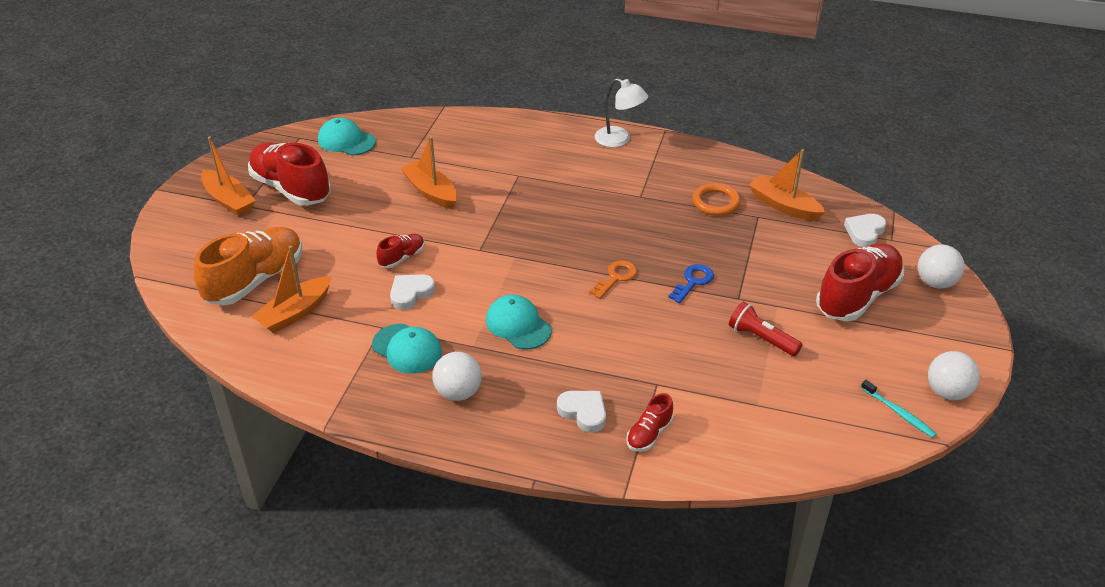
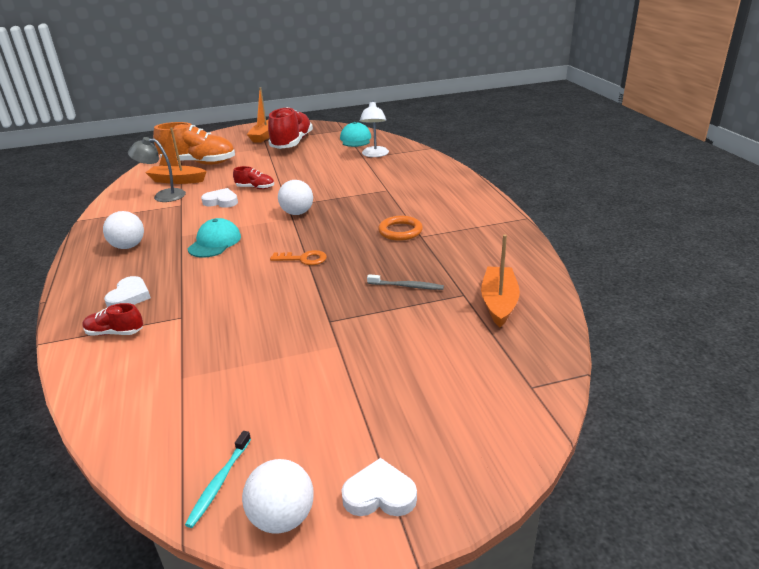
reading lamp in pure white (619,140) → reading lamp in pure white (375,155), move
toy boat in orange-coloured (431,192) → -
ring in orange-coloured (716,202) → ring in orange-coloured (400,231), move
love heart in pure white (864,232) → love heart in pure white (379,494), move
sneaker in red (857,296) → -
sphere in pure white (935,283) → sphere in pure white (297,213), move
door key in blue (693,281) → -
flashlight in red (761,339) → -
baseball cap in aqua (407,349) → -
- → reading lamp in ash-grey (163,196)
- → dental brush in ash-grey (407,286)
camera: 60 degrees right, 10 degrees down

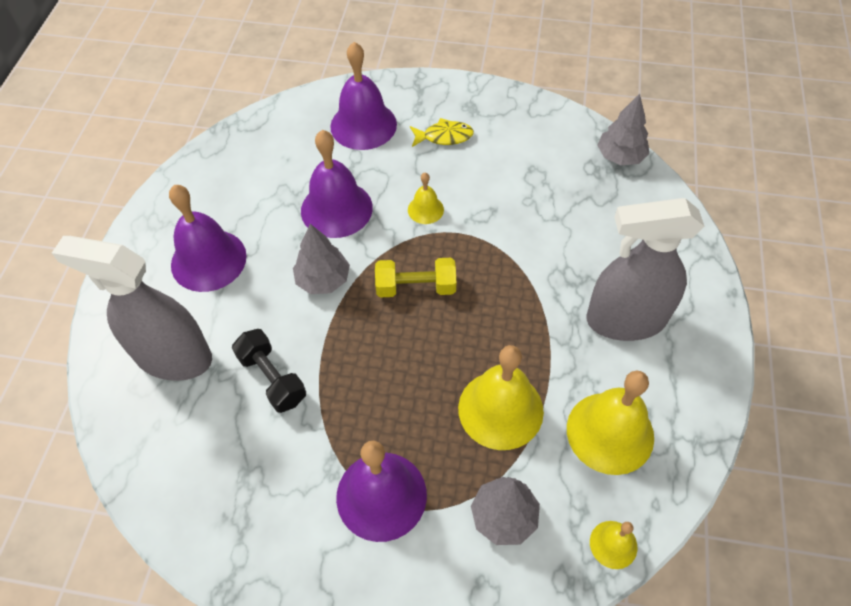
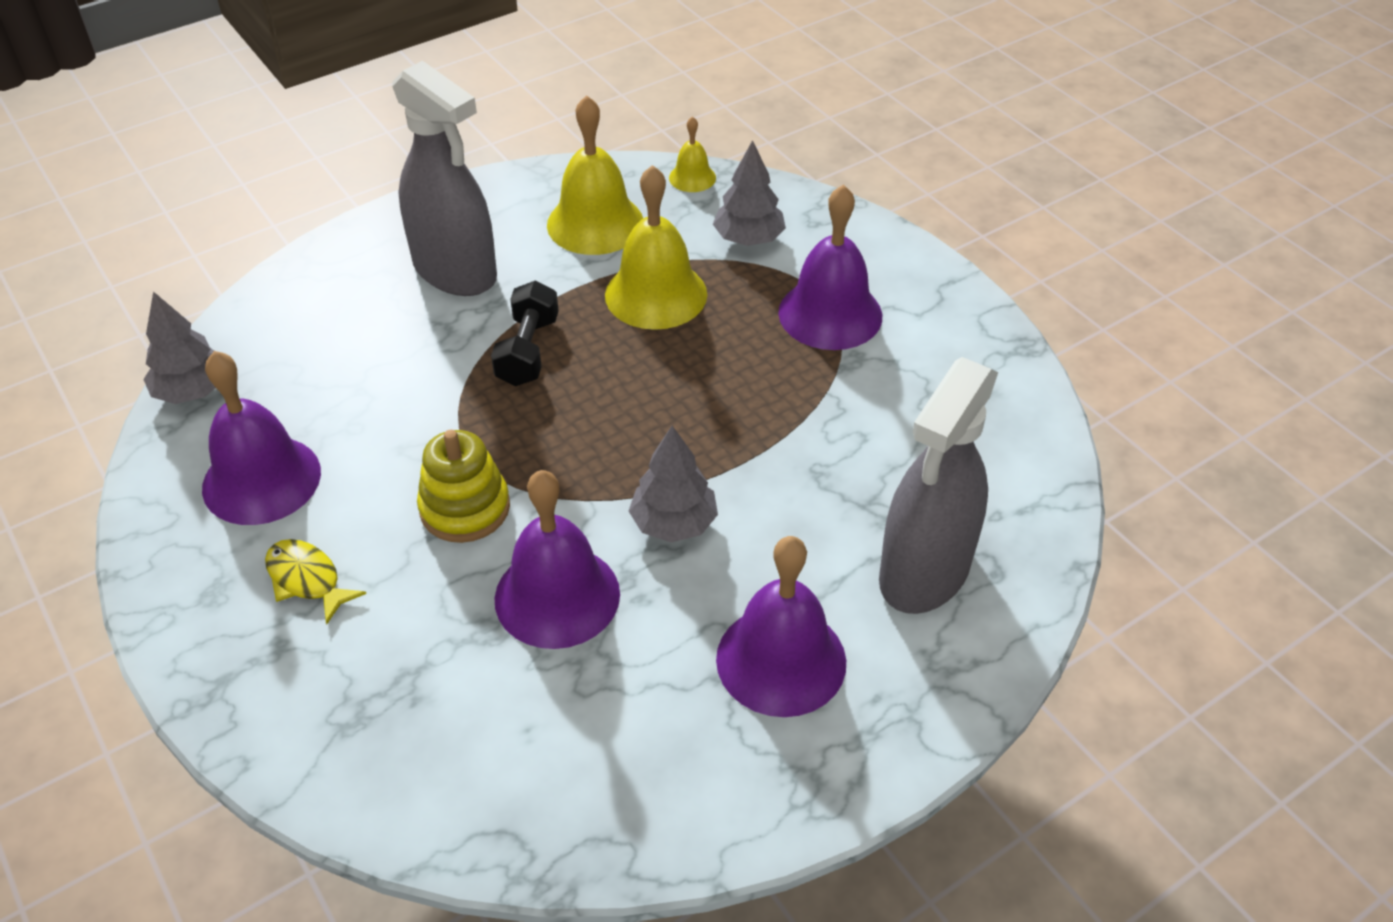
bell in purple (363,125) → bell in purple (261,479), move
bell in yellow (425,209) → stacking rings in yellow (465,508)
spray cleaner in ash-grey (173,357) → spray cleaner in ash-grey (924,571), 60 degrees clockwise
hand weight in yellow (416,287) → -
hand weight in black (272,378) → hand weight in black (528,351), move
camera: 135 degrees left, 10 degrees down

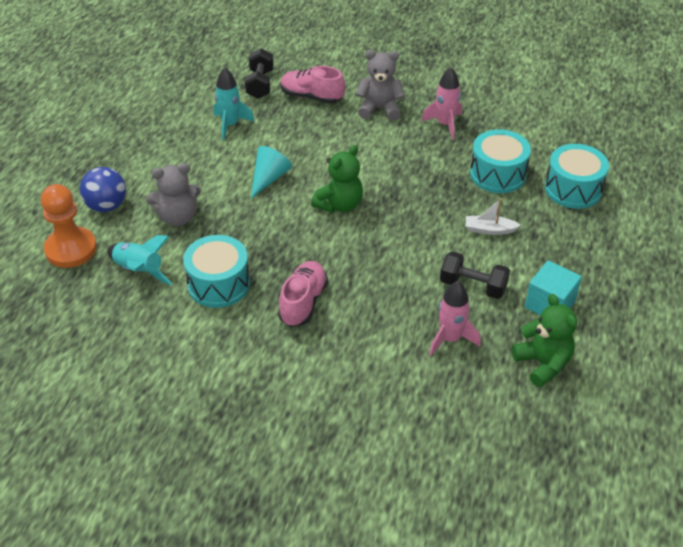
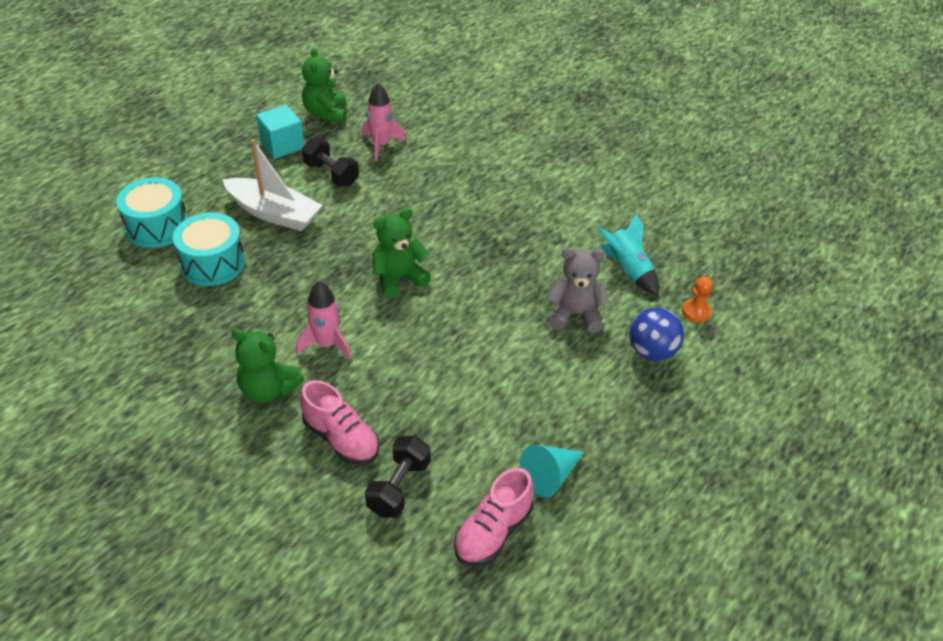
teddy bear in ash-grey (379,109) → teddy bear in green (268,389)
spaceship in aqua (230,125) → -
spaceship in rose-pink (445,124) → spaceship in rose-pink (327,344), move
cone in aqua (269,178) → cone in aqua (550,476), move
chess pawn in orange-coloured (71,249) → chess pawn in orange-coloured (696,312), x0.52
toy boat in pure white (489,230) → toy boat in pure white (274,213), x1.97
toy drum in aqua (218,284) → -
sneaker in rose-pink (303,302) → sneaker in rose-pink (493,532), move
camera: 160 degrees left, 0 degrees up

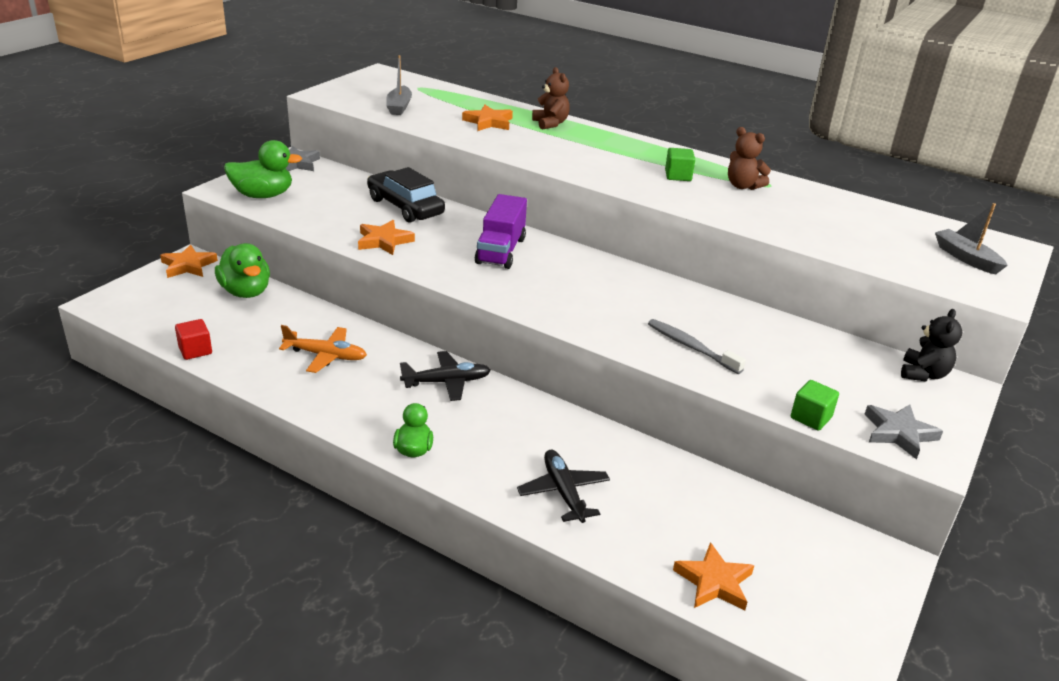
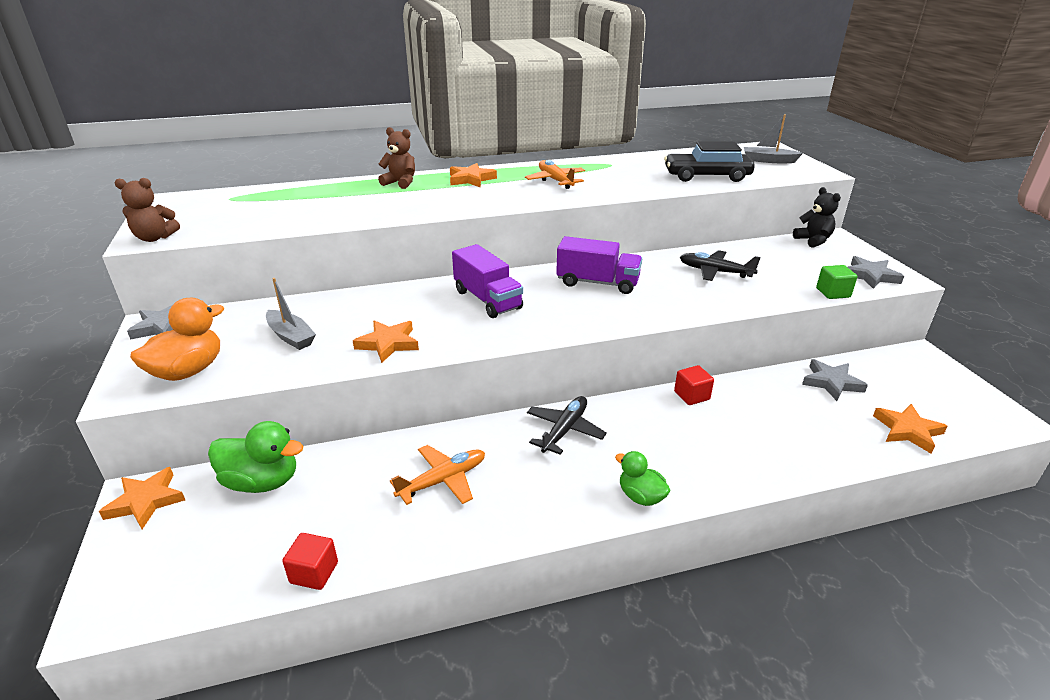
toy boat in ash-grey (399,107) → toy boat in ash-grey (291,336), move
star in orange-coloured (489,122) → star in orange-coloured (471,179), move
teddy bear in dark brown (743,186) → teddy bear in dark brown (155,238), move
toy duck in green (263,195) → toy duck in orange-coloured (188,371)
block in green (678,176) → toy plane in orange-coloured (555,180)
car in black (405,207) → car in black (706,176), move
dental brush in ash-grey (691,347) → -
toy plane in black (563,492) → toy plane in black (715,272), move
- → toy truck in purple (597,283)
- → star in ash-grey (831,382)
- → block in red (691,396)
camera: 45 degrees left, 0 degrees up

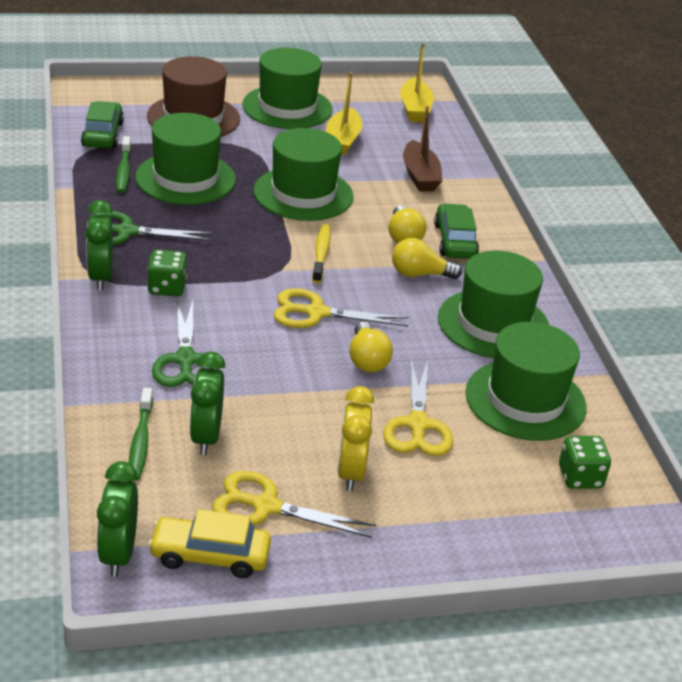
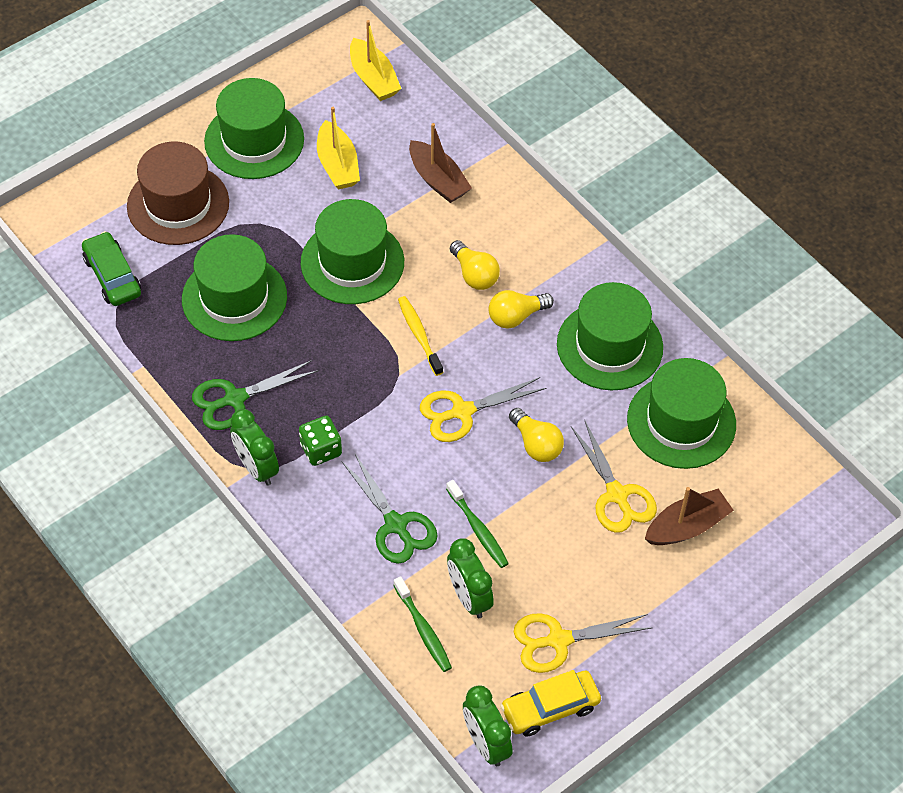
dental brush in green (123,171) → dental brush in green (478,529), move
car in green (455,241) → -
bedside clock in yellow (350,472) → -
die in green (580,477) → -
- → toy boat in dark brown (687,526)
camera: 25 degrees left, 20 degrees up

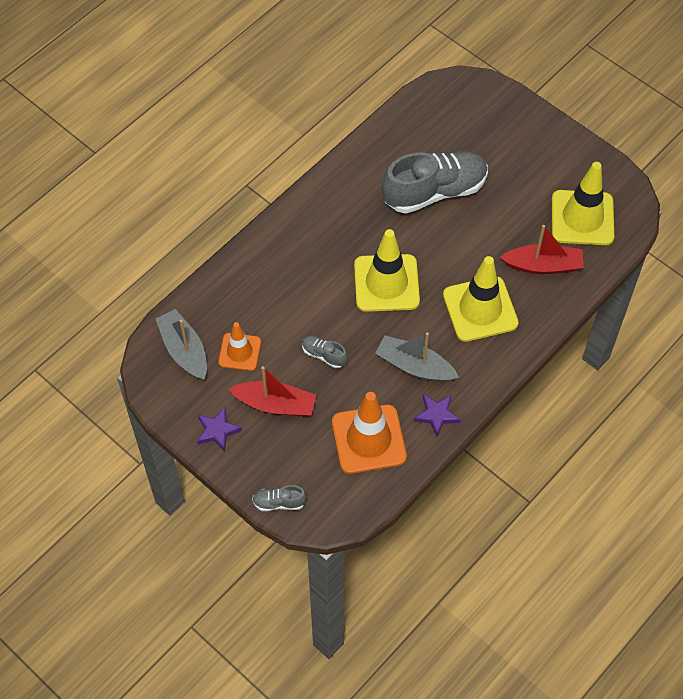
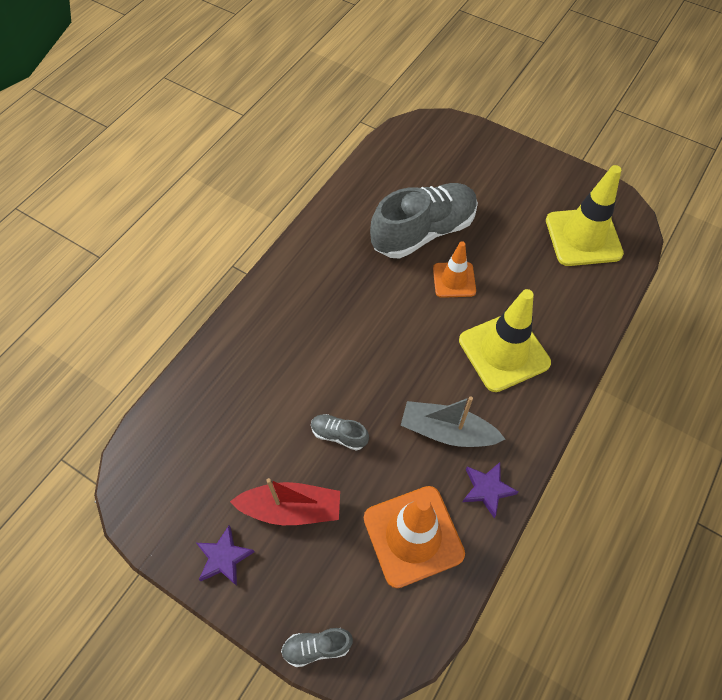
toy boat in red (543,265) → -
safety cone in yellow (386,283) → -
toy boat in ash-grey (184,350) → -
safety cone in orange-coloured (239,352) → safety cone in orange-coloured (454,280), move
camera: 10 degrees left, 0 degrees up

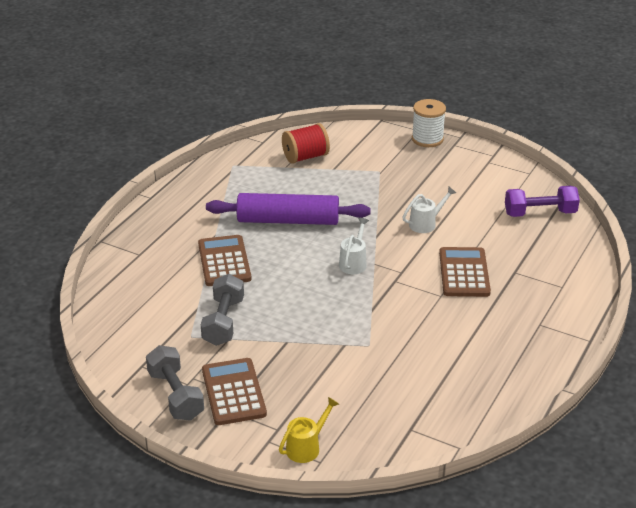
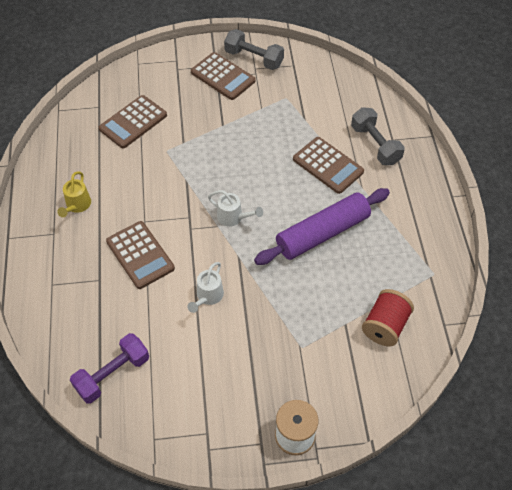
watering pot in pure white (354,262) → watering pot in pure white (233,217), 45 degrees counterclockwise
hand weight in ash-grey (223,322) → hand weight in ash-grey (375,145), move
watering pot in yellow (307,447) → watering pot in yellow (77,206), move
- → pocket calculator in dark brown (133,122)
camera: 145 degrees right, 20 degrees up

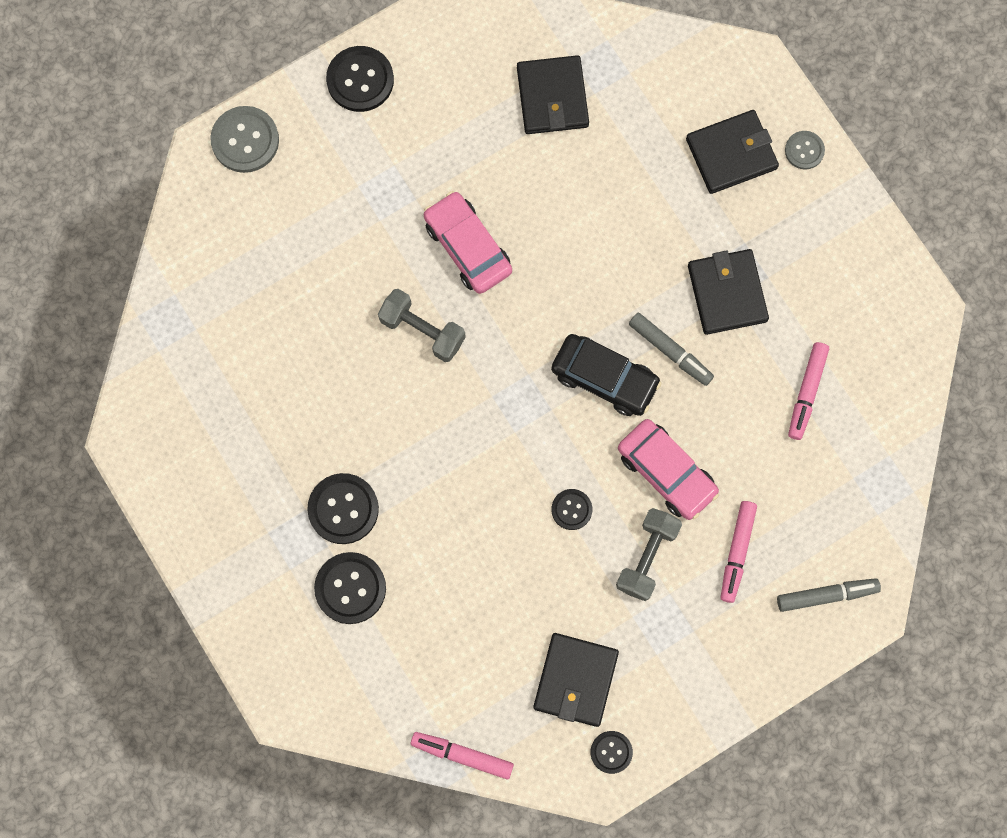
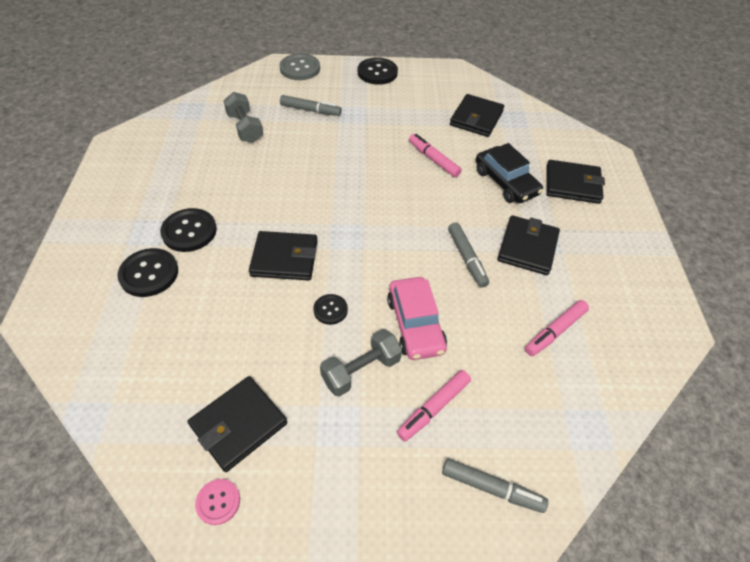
button in ash-grey (804,150) → -
car in rose-pink (467,247) → -
hand weight in ash-grey (422,330) → hand weight in ash-grey (245,128), move
car in black (605,378) → car in black (506,182), move
button in black (611,752) → button in rose-pink (218,502)
marker pen in rose-pink (462,755) → marker pen in rose-pink (433,160), move
- → marker pen in ash-grey (310,110)
- → card wallet in black (284,258)
camera: 30 degrees right, 25 degrees down

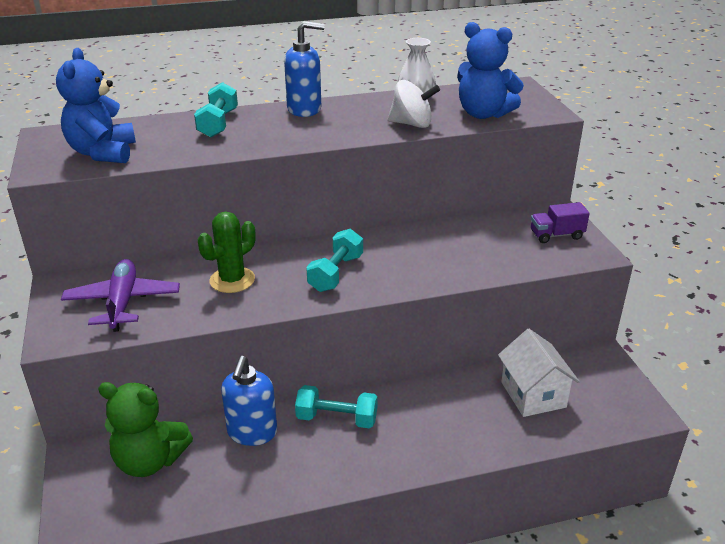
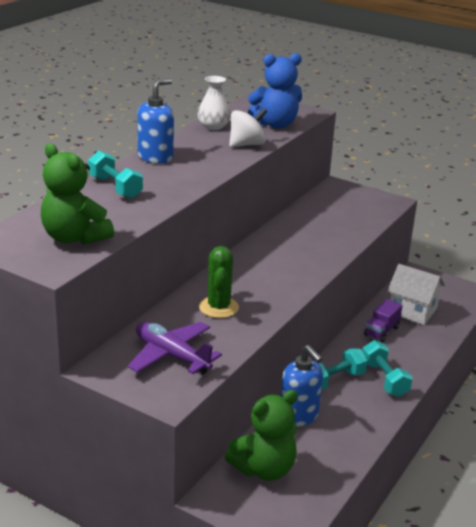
teddy bear in blue (103,153) → teddy bear in green (74,238)
toy truck in purple (556,235) → toy truck in purple (381,331), move
hand weight in aqua (336,273) → hand weight in aqua (384,379), move
camera: 45 degrees left, 5 degrees down

